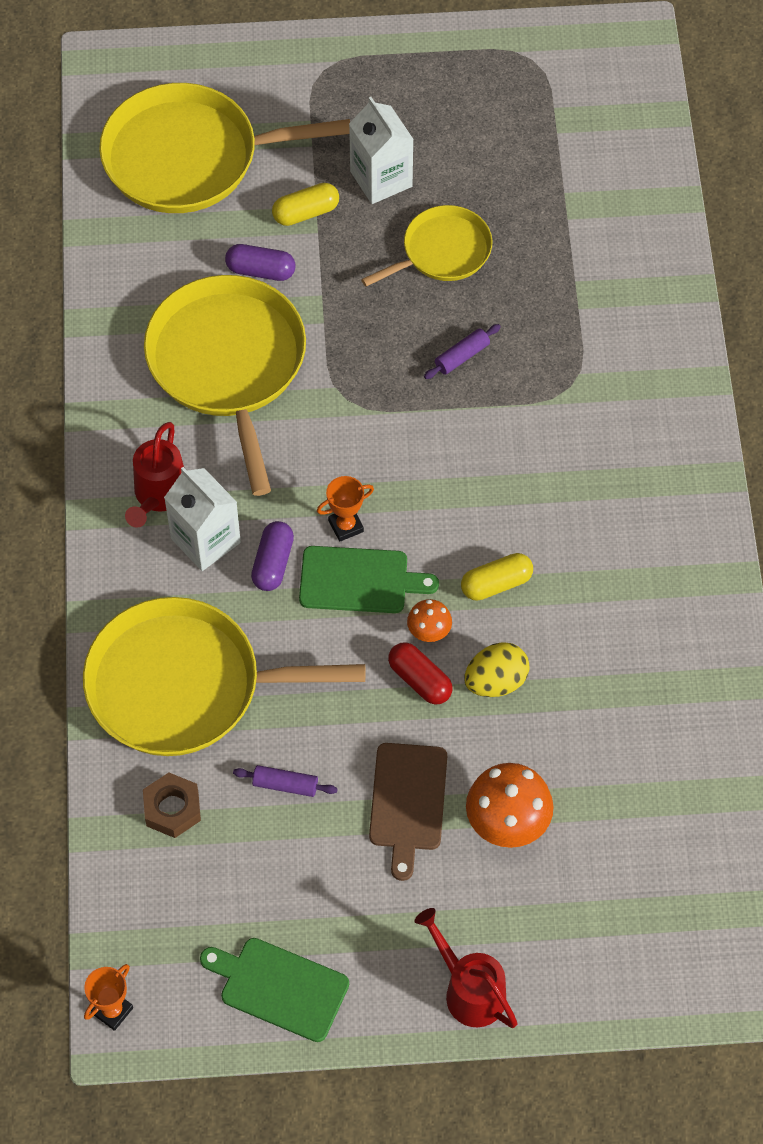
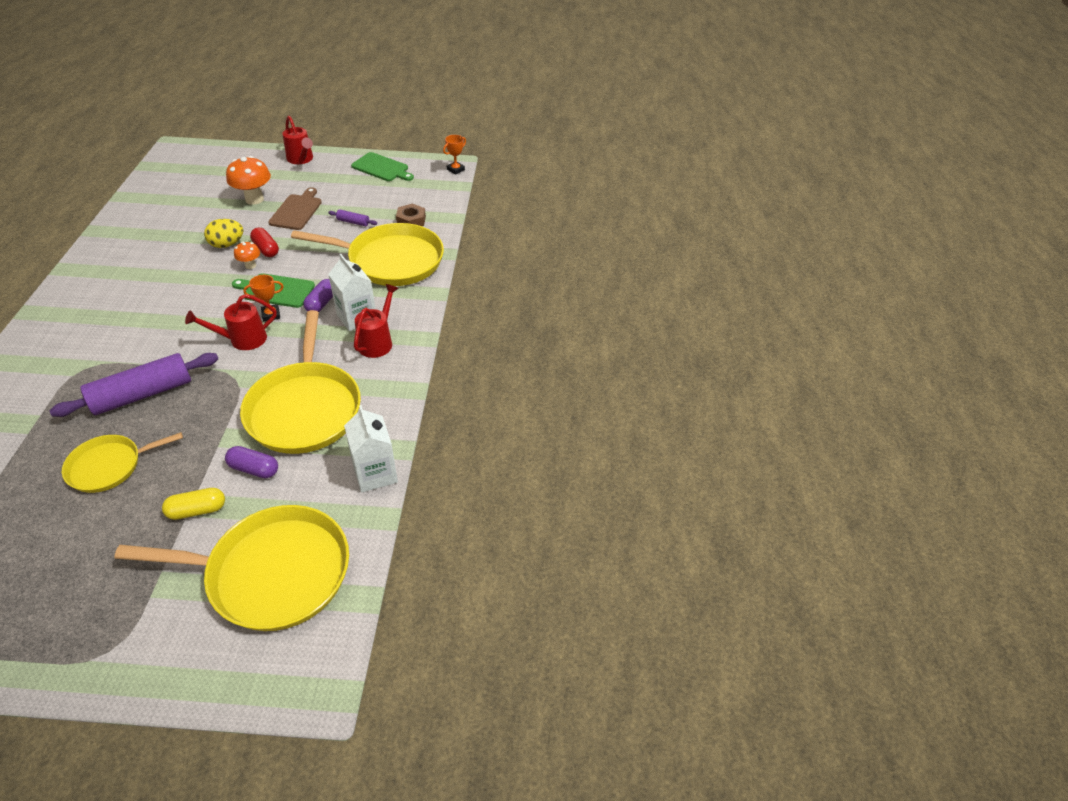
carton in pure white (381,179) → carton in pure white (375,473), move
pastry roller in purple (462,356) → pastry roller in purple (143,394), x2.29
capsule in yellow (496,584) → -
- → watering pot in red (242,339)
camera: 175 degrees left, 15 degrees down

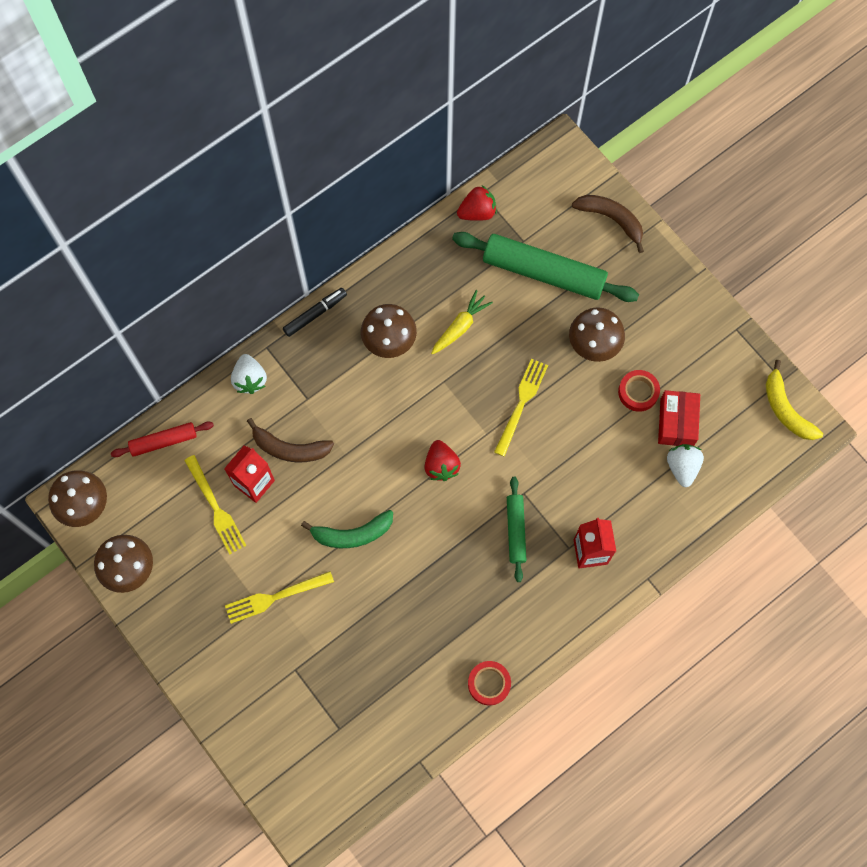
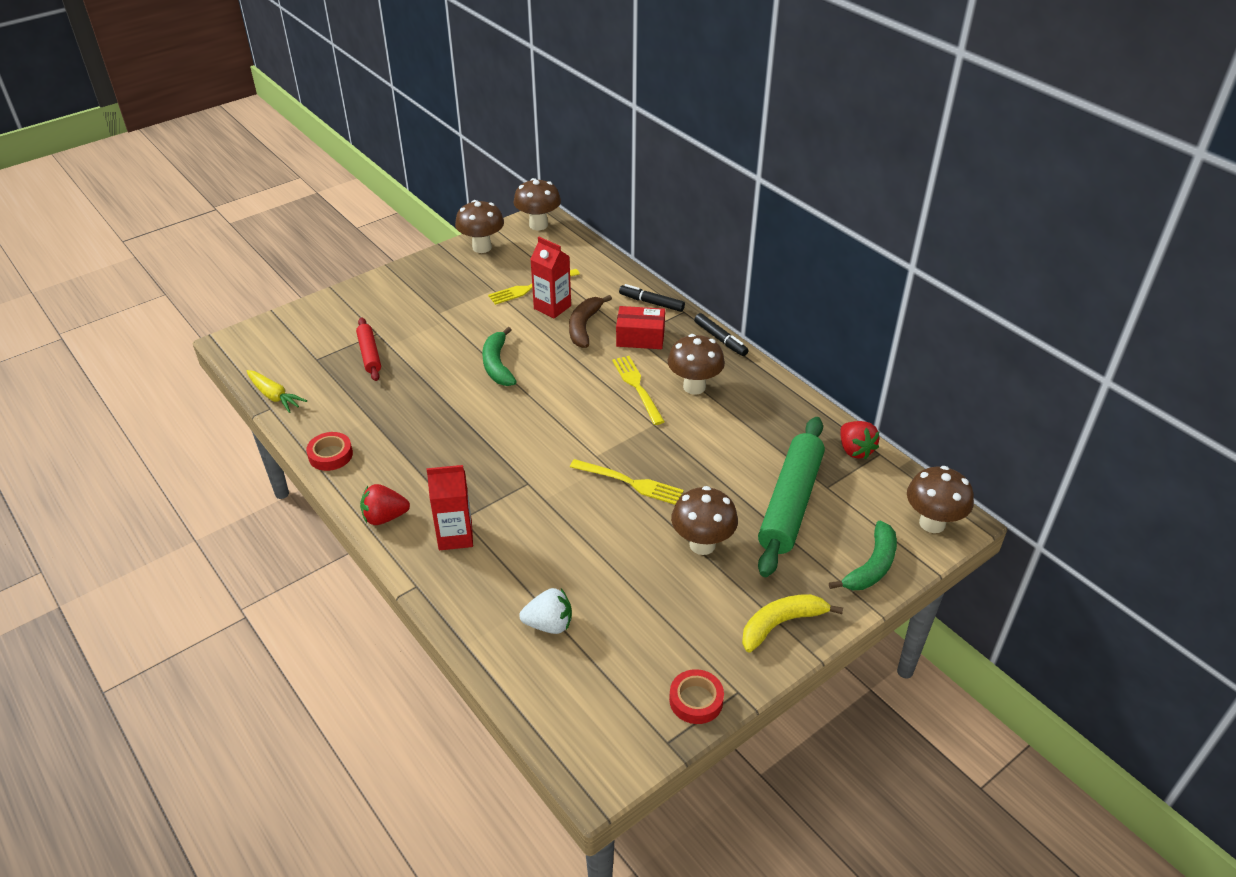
banana in dark brown (611,219) → banana in green (872,566)
toy carrot in yellow (460,327) → toy carrot in yellow (274,396), move
strawberry in pure white (250,379) → marker pen in black (651,303)
banana in yellow (786,409) → banana in yellow (781,624), move
tape in red (638,392) → tape in red (696,700), move
box in red (676,422) → box in red (640,337), move
pastry roller in red (163,441) → pastry roller in red (369,354), move
strawberry in red (441,465) → strawberry in red (385,517), move
pastry roller in green (516,530) → -
table fork in yellow (274,597) → table fork in yellow (637,387), move
- → mushroom in dark brown (932,523)
camera: 90 degrees right, 30 degrees down

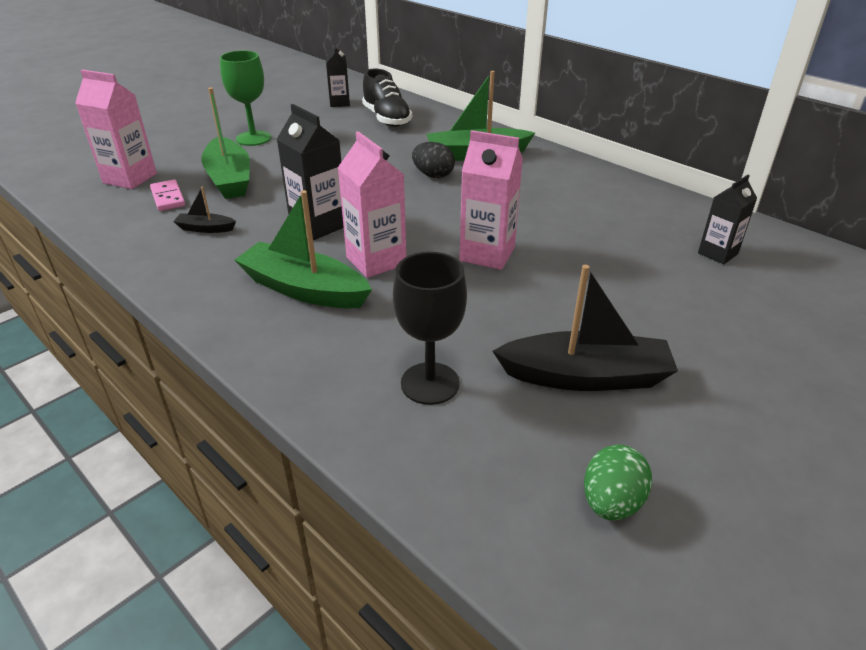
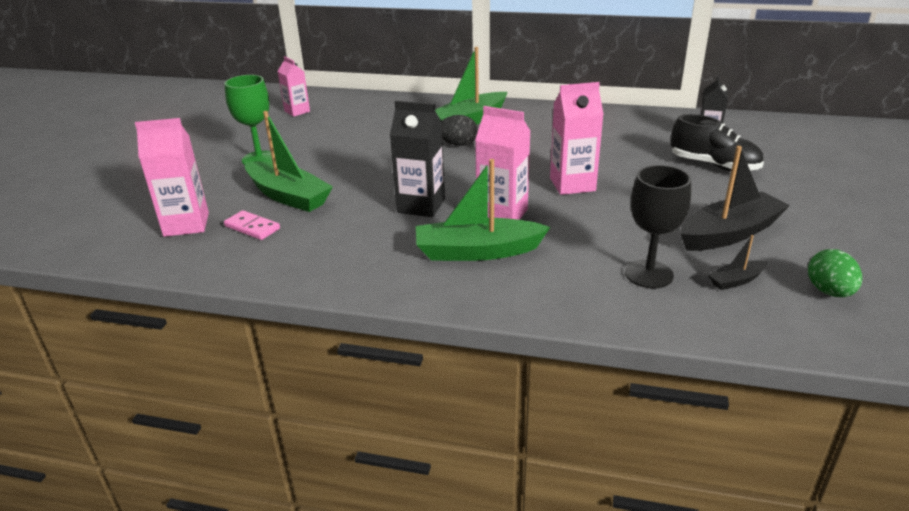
carton in black (339,103) → carton in rose-pink (297,111)
sneaker in black (386,119) → sneaker in black (714,165), move
toy boat in black (205,228) → toy boat in black (736,281), move
camera: 30 degrees left, 5 degrees down

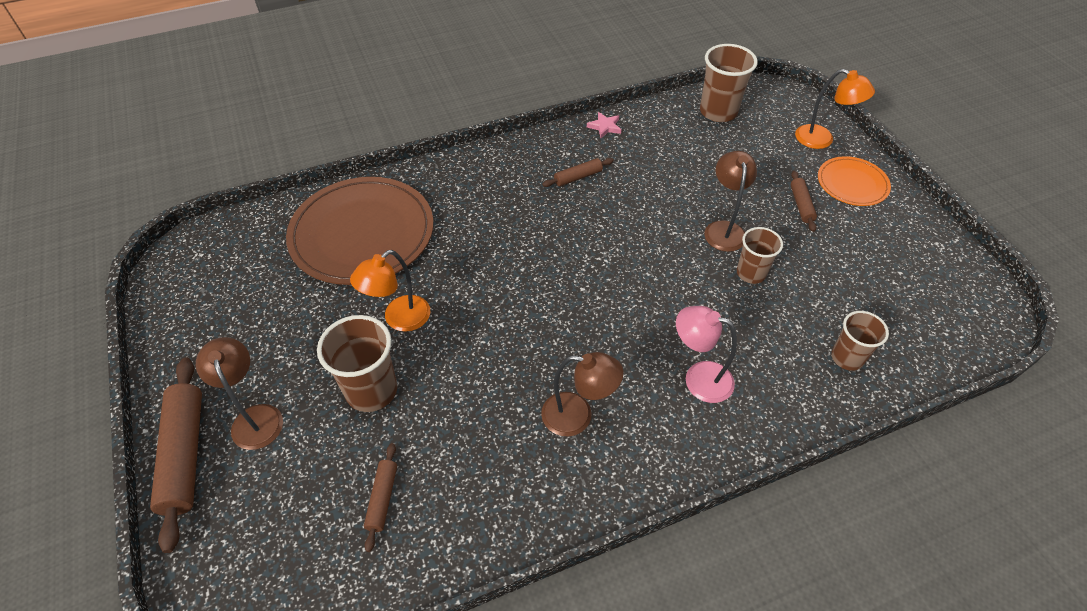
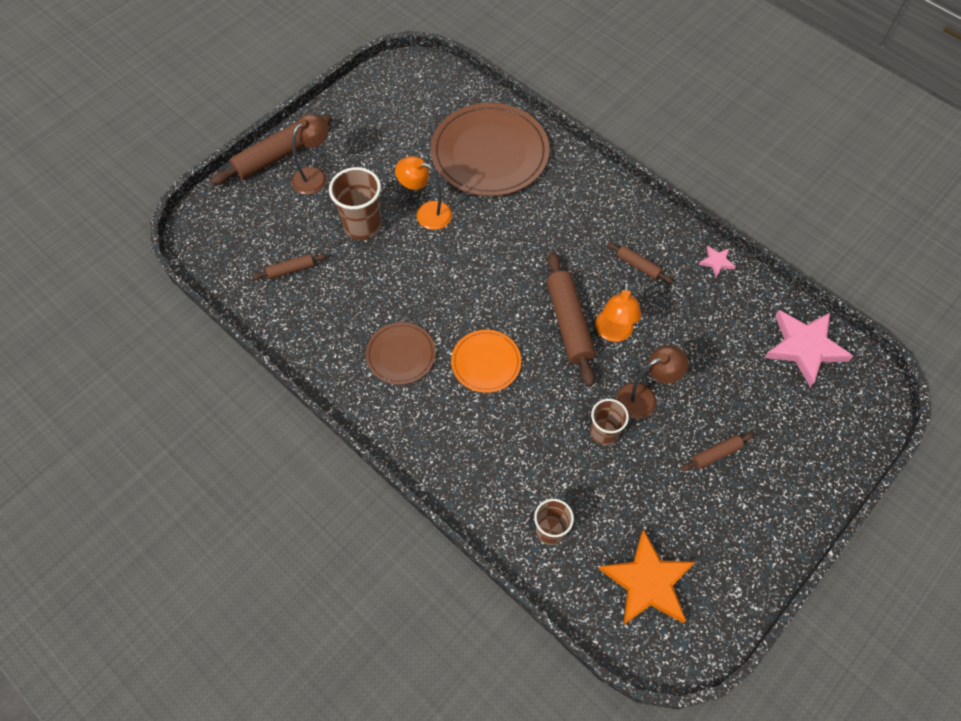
beaker in dark brown (718,112) → star in rose-pink (804,347)
reading lamp in orange-coloured (822,140) → reading lamp in orange-coloured (613,333), move
flat dish in orange-coloured (852,184) → flat dish in orange-coloured (486,362), move
reading lamp in rose-pink (698,378) → -
reading lamp in dark brown (577,416) → flat dish in dark brown (401,355)
- → pastry roller in dark brown (568,323)
- → star in orange-coloured (647,582)
camera: 65 degrees right, 10 degrees up

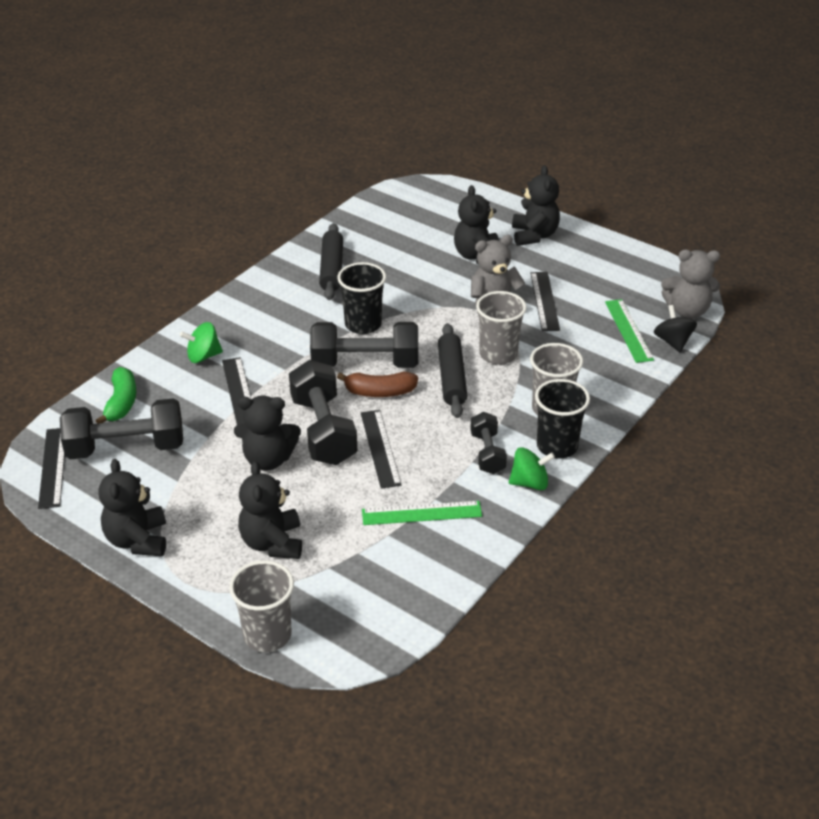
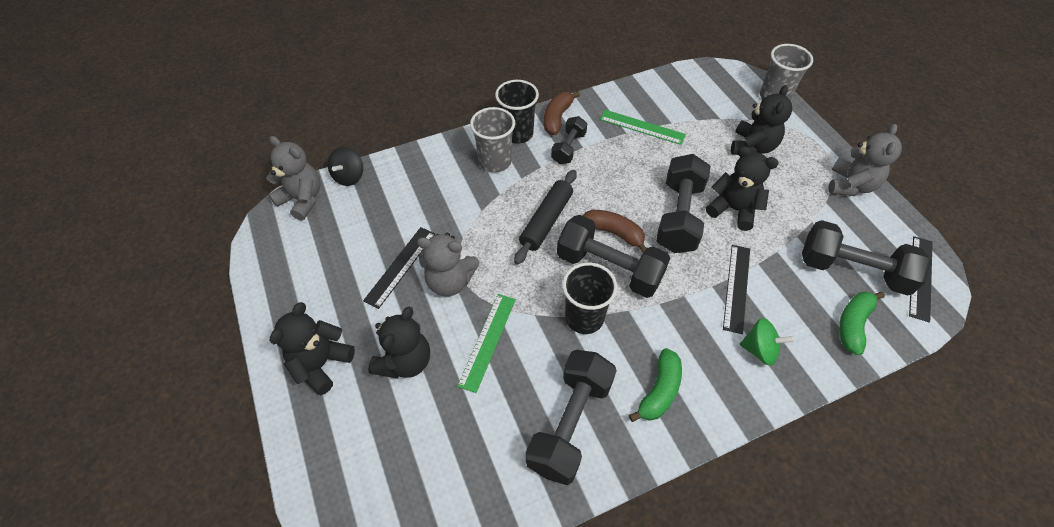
pastry roller in black (331,269) → hand weight in black (570,424)
beaker in ash-grey (498,354) → -
measuring stick in green (628,330) → measuring stick in green (487,341), move
measuring stick in black (380,448) → -
spinning top in green (529,483) → banana in dark brown (557,118)
teddy bear in black (137,540) → teddy bear in ash-grey (850,185)
- → banana in green (659,391)
camera: 150 degrees left, 15 degrees up

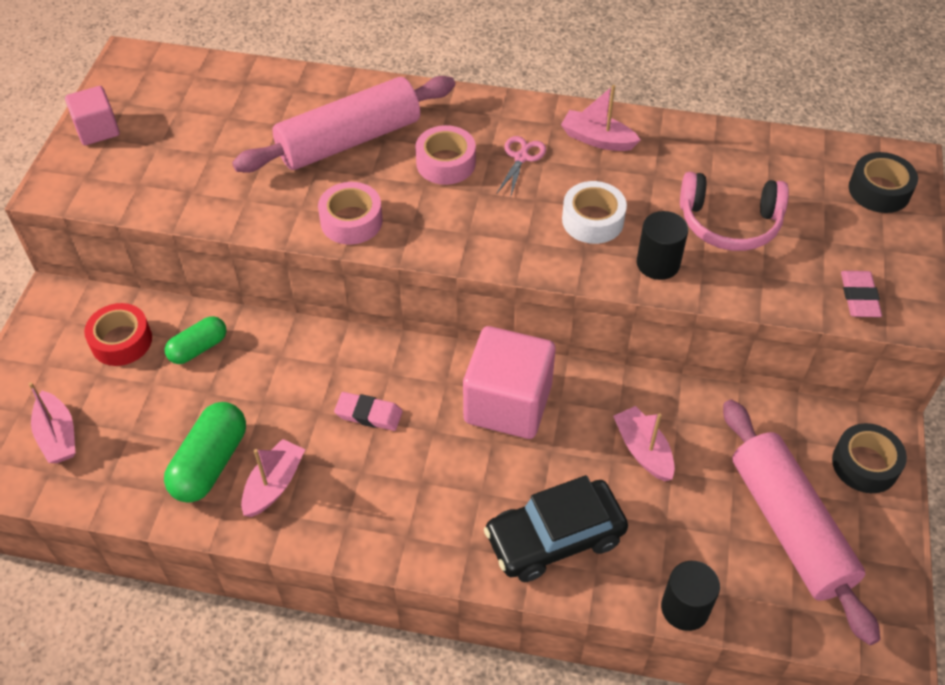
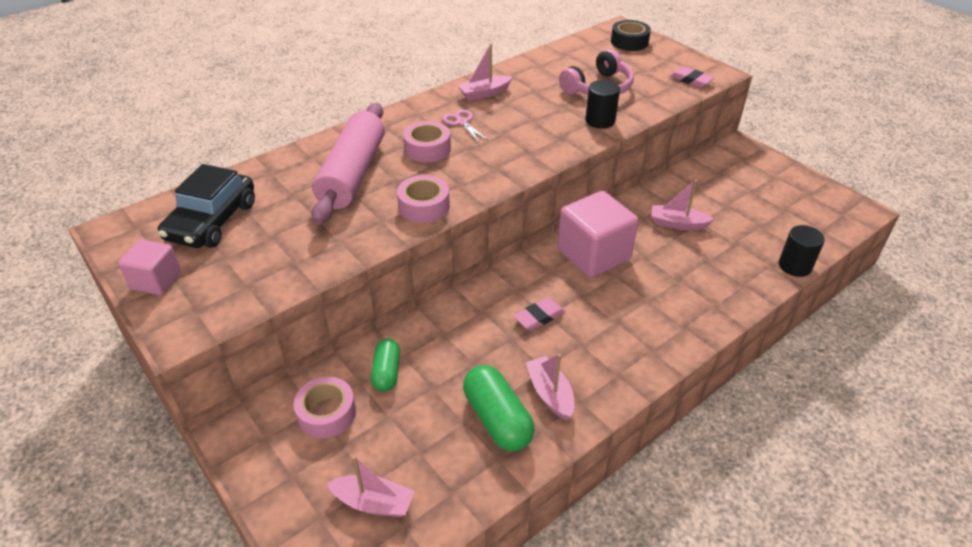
tape in pure white (592,220) → -
tape in red (121,341) → tape in rose-pink (327,413)
pastry roller in rose-pink (789,526) → -
tape in black (865,464) → -
car in black (555,538) → car in black (212,221), move
camera: 50 degrees left, 10 degrees down

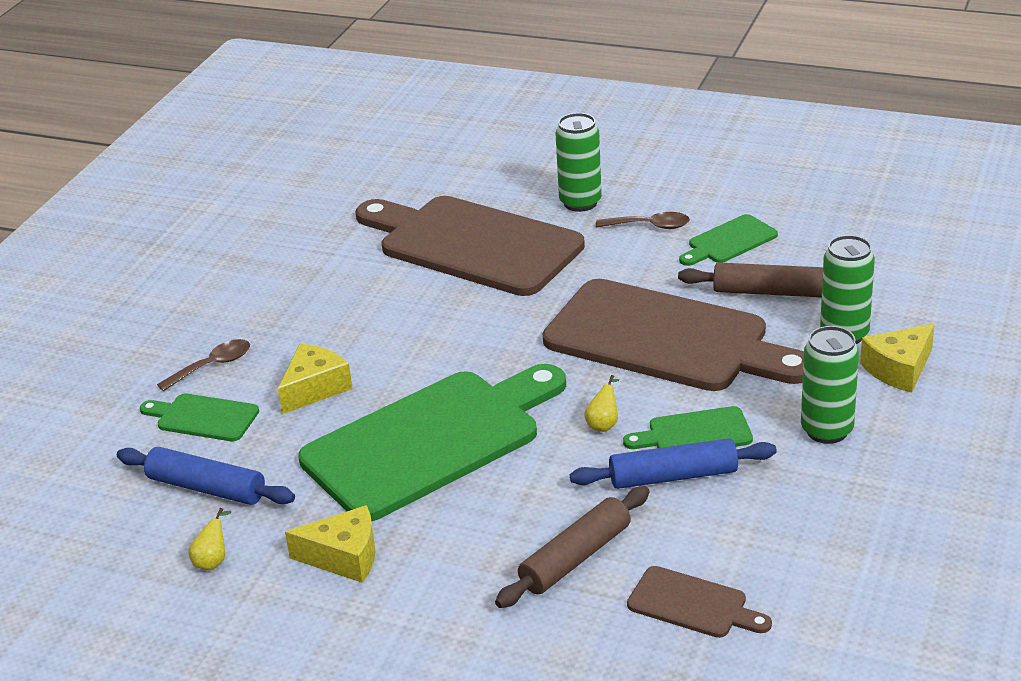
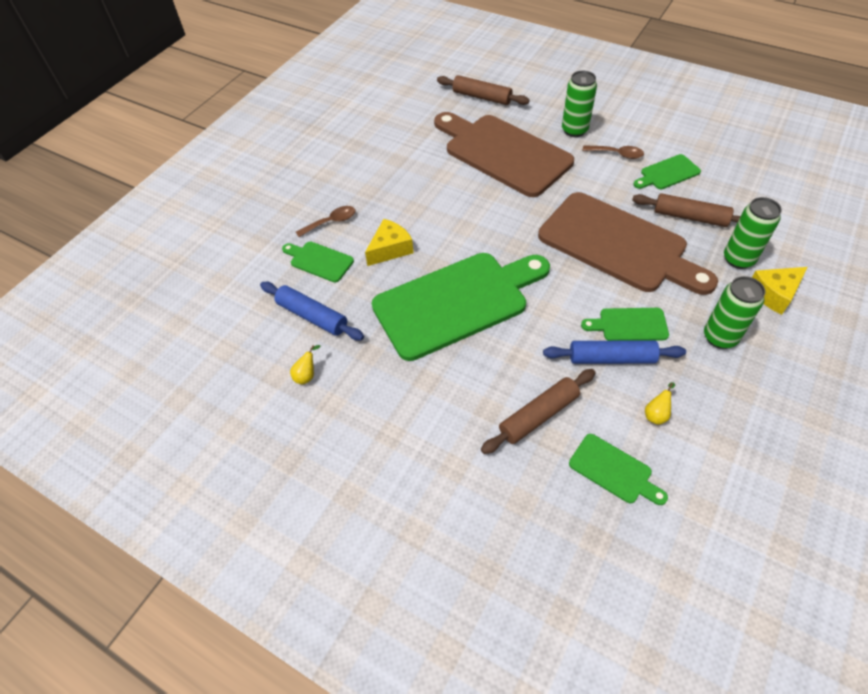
pear in yellow (604,424) → pear in yellow (656,414), move
cheese in yellow (344,557) → -
cutting board in dark brown (692,604) → cutting board in green (613,470)
- → pastry roller in dark brown (482,97)
camera: 10 degrees right, 20 degrees up

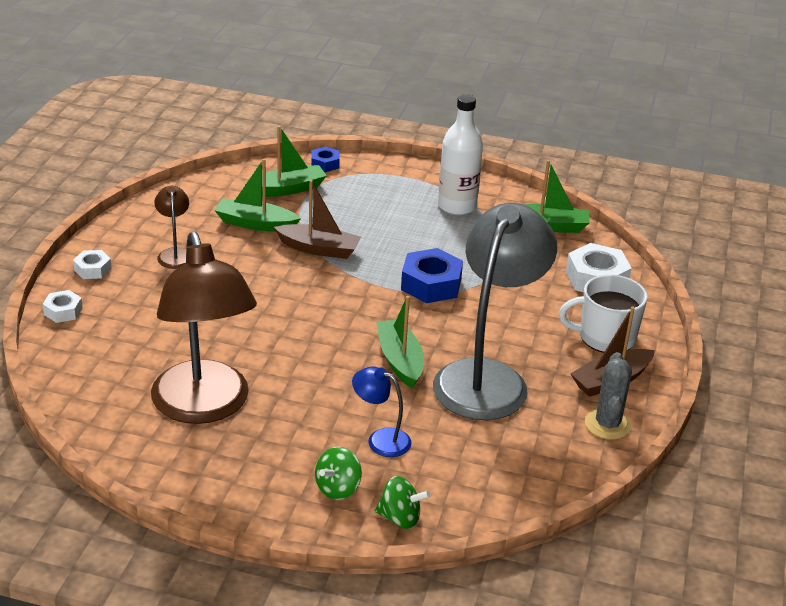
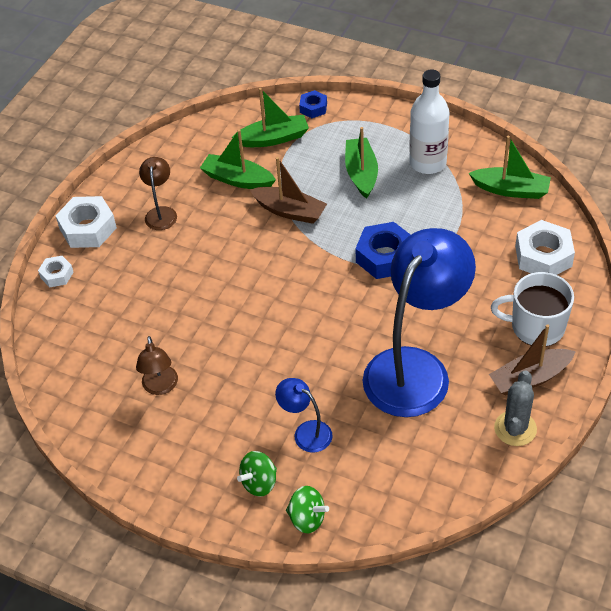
reading lamp in ash-grey (487,377) → reading lamp in blue (415,368)
reading lamp in dark brown (204,407) → reading lamp in dark brown (160,387), x0.43
nut in pure white (92,269) → nut in pure white (88,228), x1.79
toy boat in green (400,360) → toy boat in green (361,173), move
camera: 15 degrees right, 15 degrees up

